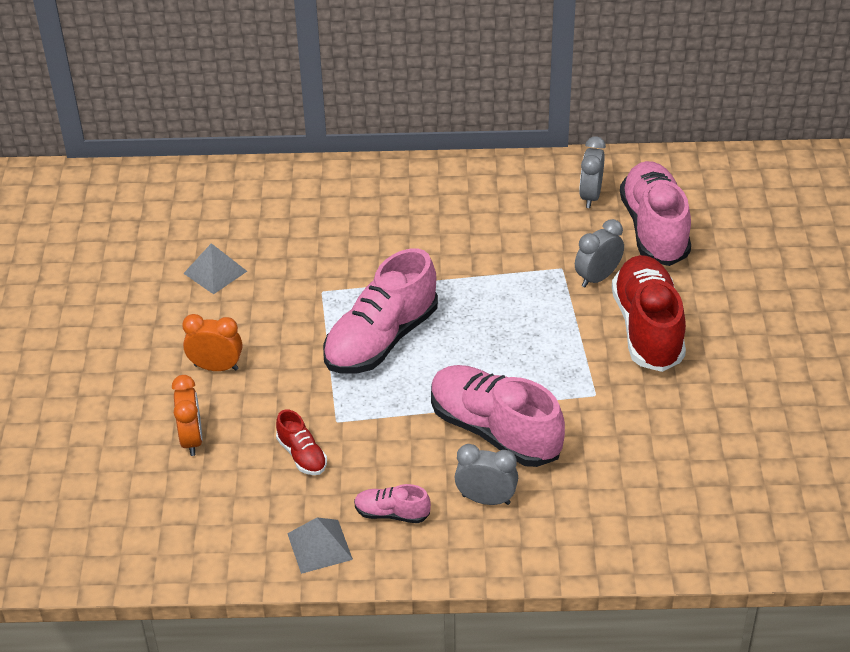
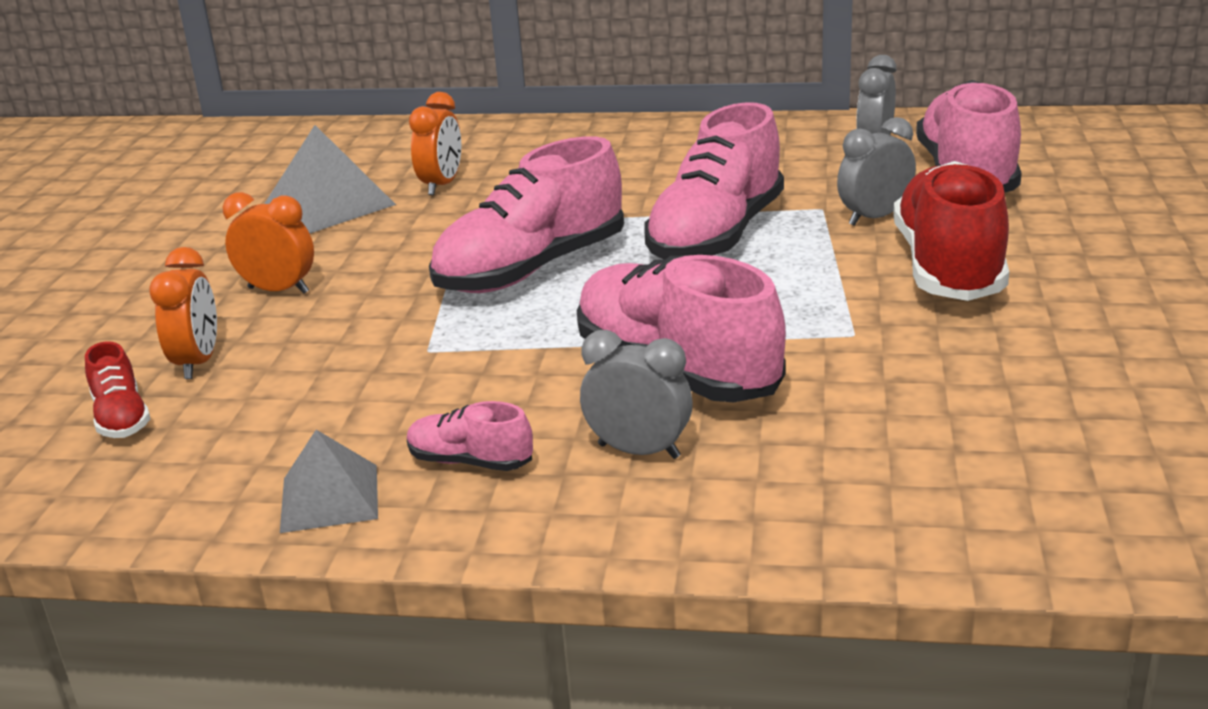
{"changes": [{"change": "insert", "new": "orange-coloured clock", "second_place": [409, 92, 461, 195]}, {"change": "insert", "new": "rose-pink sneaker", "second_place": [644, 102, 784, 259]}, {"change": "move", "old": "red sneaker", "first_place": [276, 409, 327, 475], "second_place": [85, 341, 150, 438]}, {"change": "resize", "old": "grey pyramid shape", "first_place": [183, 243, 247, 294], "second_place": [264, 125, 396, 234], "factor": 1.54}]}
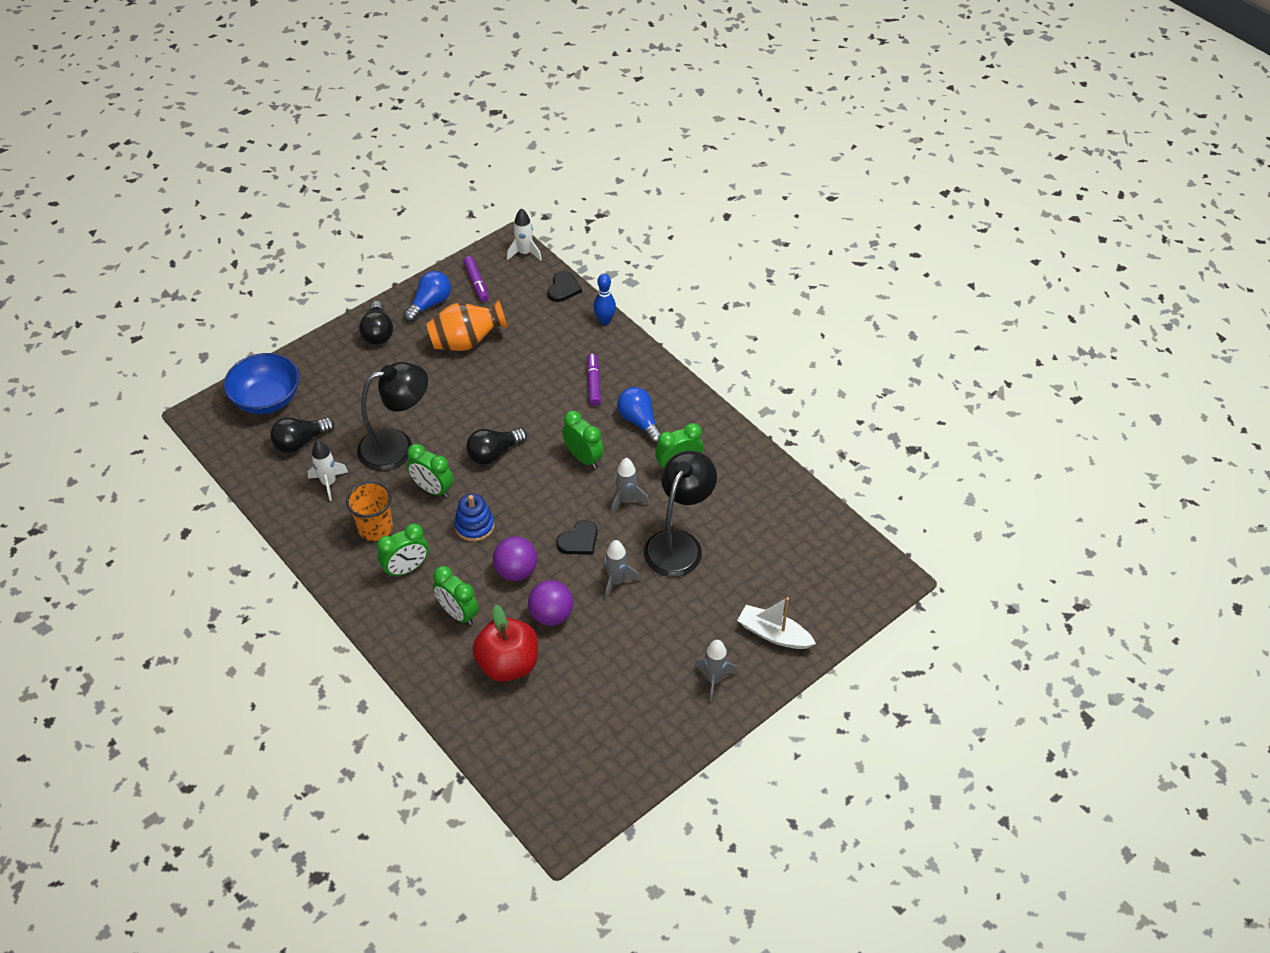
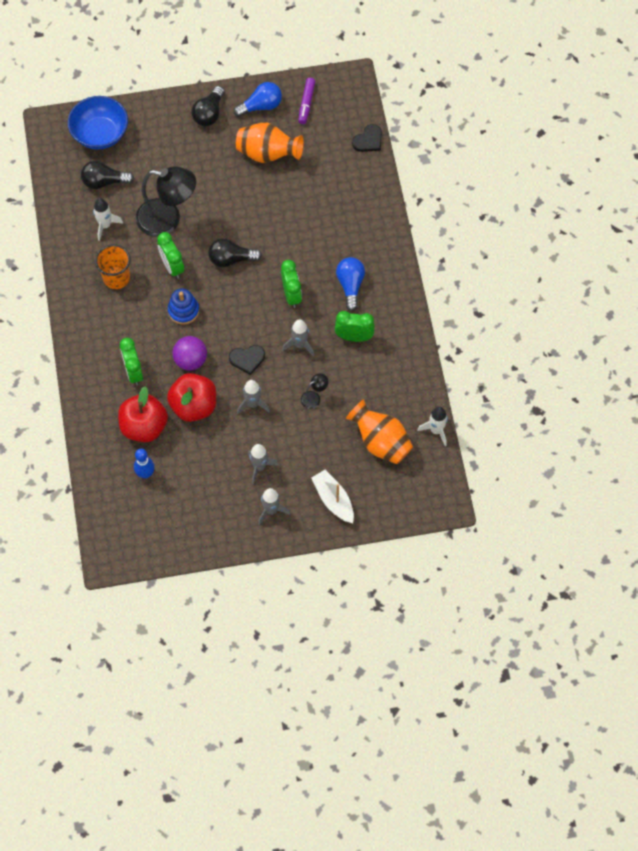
{"changes": [{"change": "delete", "old": "emerald clock", "first_place": [377, 523, 429, 578]}, {"change": "delete", "old": "violet felt pen", "first_place": [587, 354, 601, 406]}, {"change": "insert", "new": "grey spaceship", "second_place": [248, 444, 279, 484]}, {"change": "insert", "new": "orange-coloured tall vase", "second_place": [346, 399, 413, 464]}, {"change": "move", "old": "white spaceship", "first_place": [507, 208, 542, 261], "second_place": [418, 407, 448, 446]}, {"change": "move", "old": "cobalt bowling pin", "first_place": [593, 274, 616, 325], "second_place": [134, 448, 155, 479]}, {"change": "replace", "old": "violet ball", "new": "red apple fruit", "first_place": [528, 580, 573, 626], "second_place": [167, 373, 216, 422]}, {"change": "resize", "old": "jet-black desk lamp", "first_place": [644, 451, 717, 577], "second_place": [301, 373, 328, 409], "factor": 0.43}]}
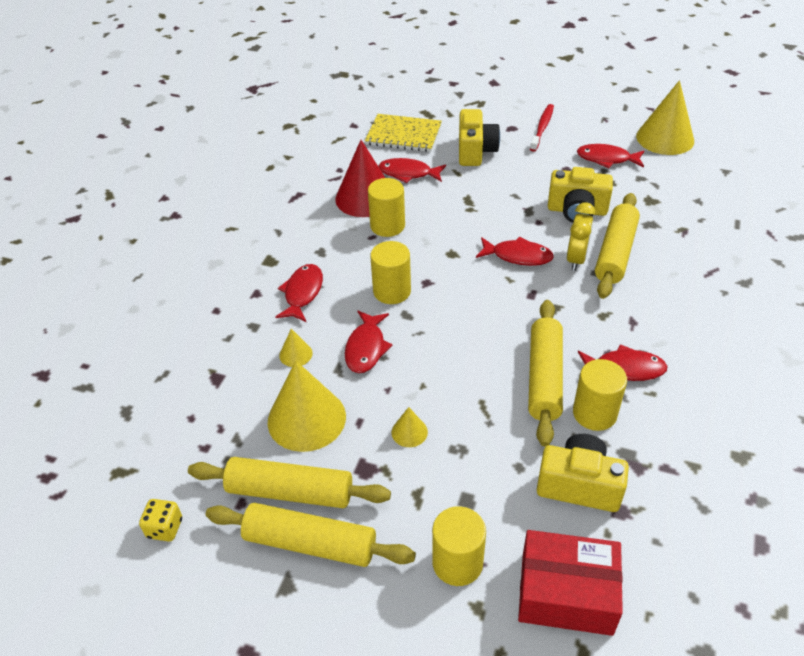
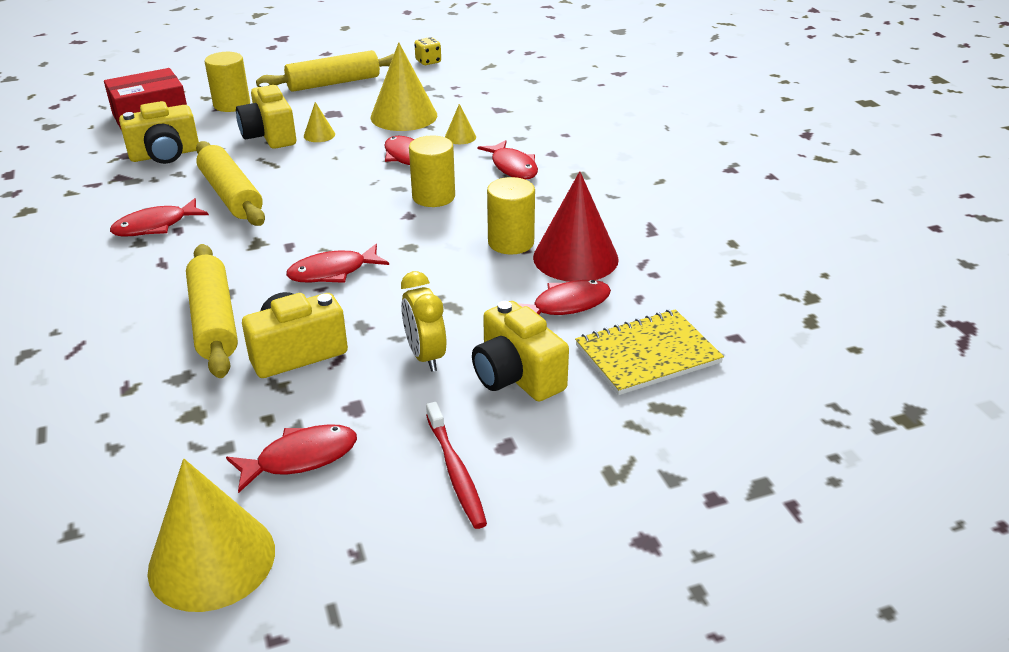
{"changes": [{"change": "delete", "old": "yellow dough roller", "first_place": [188, 457, 391, 508]}, {"change": "delete", "old": "yellow cylinder", "first_place": [573, 359, 627, 431]}, {"change": "insert", "new": "yellow photo camera", "second_place": [236, 83, 296, 149]}, {"change": "move", "old": "yellow clock", "first_place": [567, 202, 595, 271], "second_place": [401, 271, 446, 372]}]}
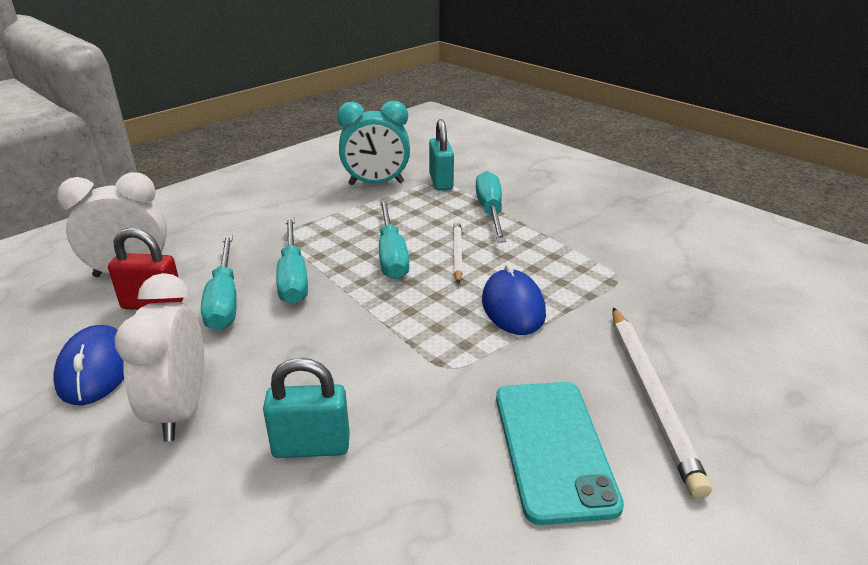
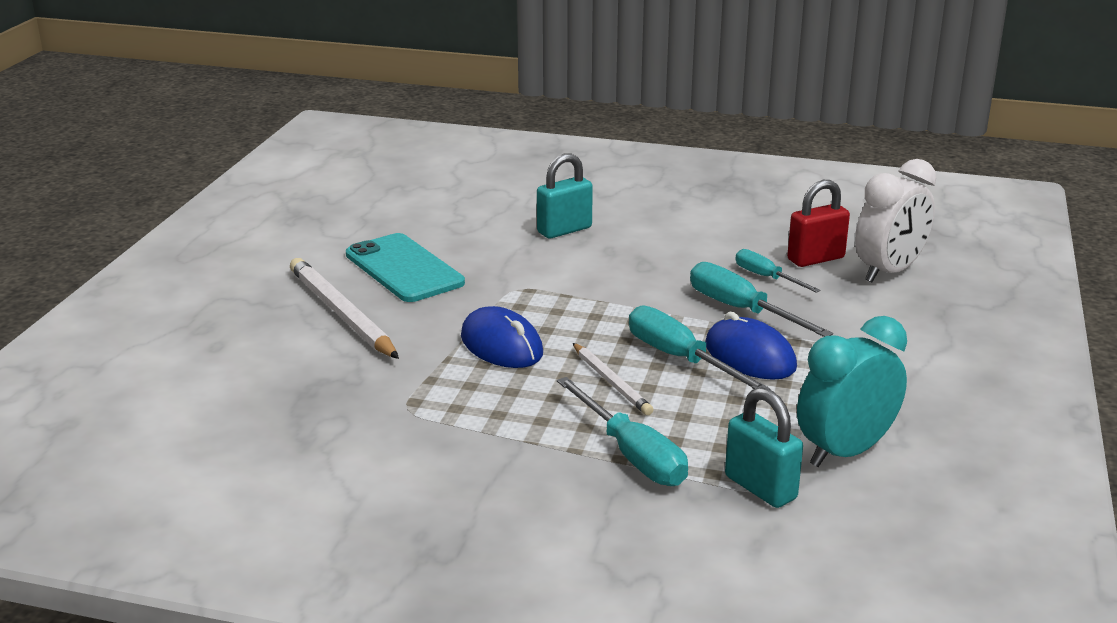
{"changes": [{"change": "delete", "old": "white clock", "first_place": [115, 273, 204, 442]}, {"change": "move", "old": "cobalt computer mouse", "first_place": [54, 325, 124, 405], "second_place": [705, 312, 797, 380]}, {"change": "resize", "old": "turquoise hand screwdriver", "first_place": [201, 235, 237, 330], "second_place": [735, 249, 821, 293], "factor": 0.62}]}
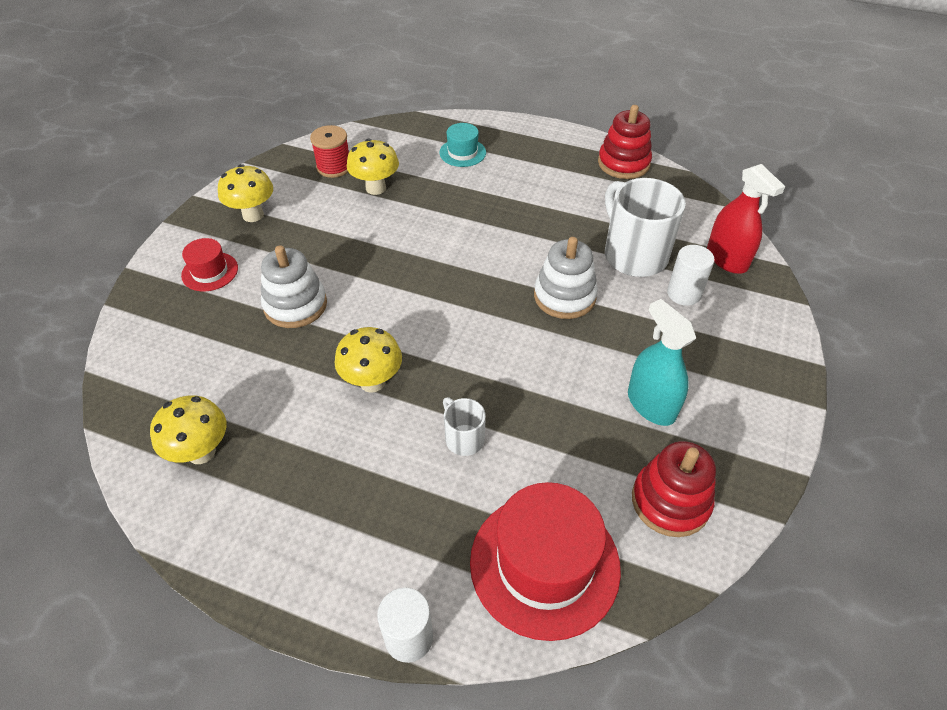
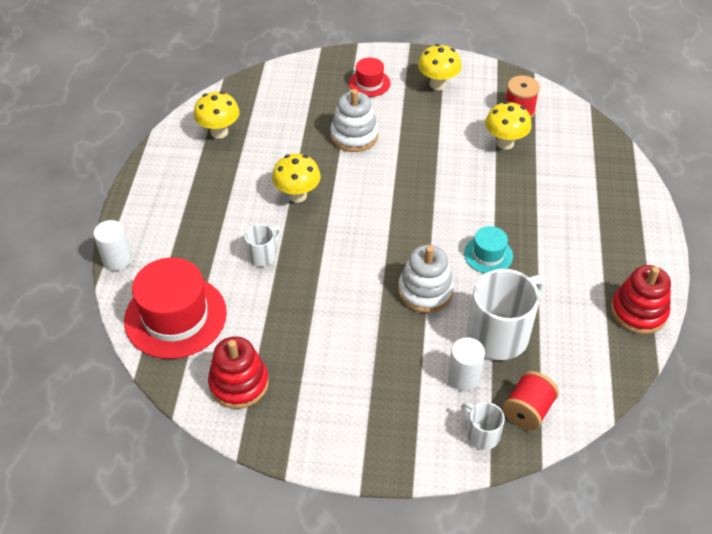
{"changes": [{"change": "delete", "old": "turquoise spray cleaner", "first_place": [628, 299, 696, 426]}, {"change": "insert", "new": "white tea mug", "second_place": [461, 402, 505, 450]}, {"change": "move", "old": "turquoise tall hat", "first_place": [440, 123, 486, 167], "second_place": [464, 226, 513, 273]}, {"change": "replace", "old": "red spray cleaner", "new": "red reel of thread", "first_place": [707, 164, 785, 274], "second_place": [503, 371, 559, 430]}]}
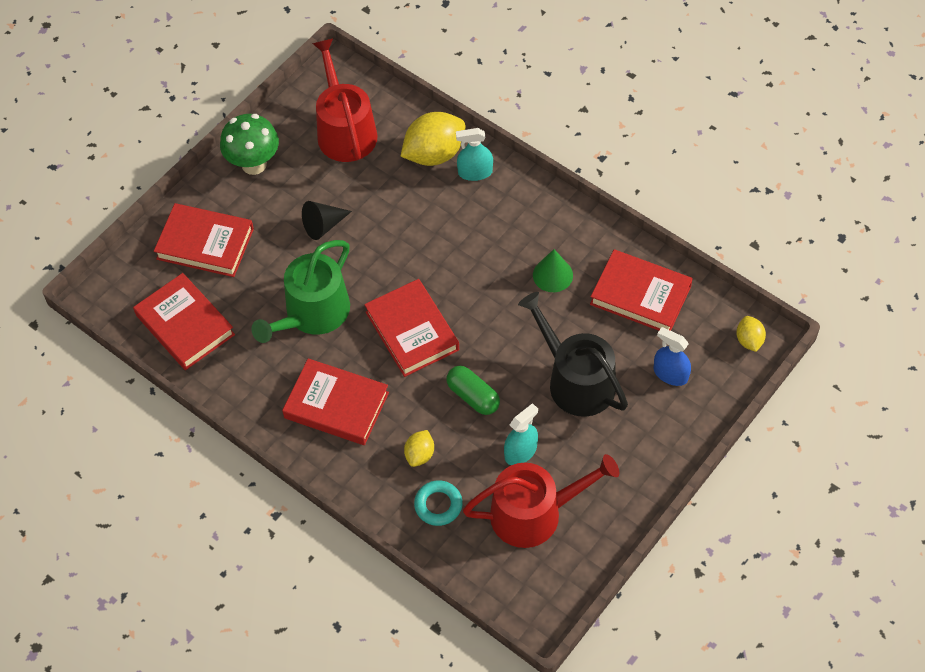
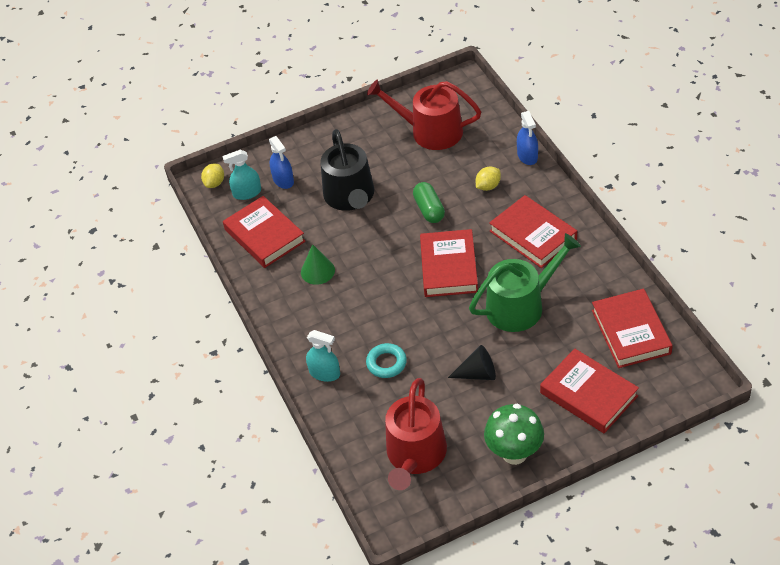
{"changes": [{"change": "delete", "old": "yellow lemon", "first_place": [401, 112, 466, 166]}, {"change": "insert", "new": "cobalt spray cleaner", "second_place": [517, 111, 538, 165]}, {"change": "move", "old": "turquoise torus", "first_place": [414, 480, 463, 526], "second_place": [366, 343, 407, 378]}, {"change": "move", "old": "turquoise spray cleaner", "first_place": [504, 403, 538, 465], "second_place": [222, 150, 261, 200]}]}
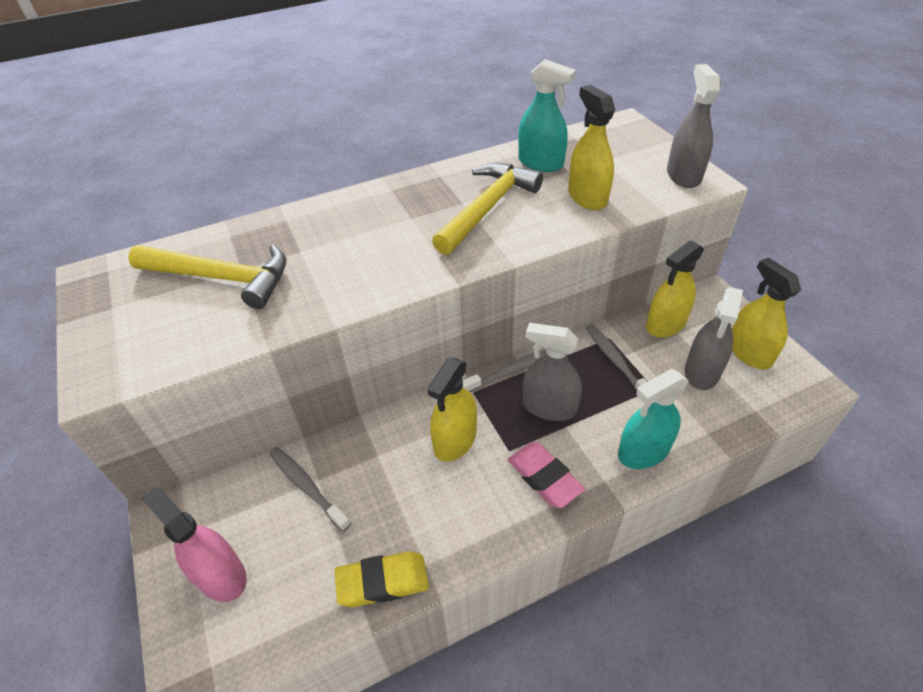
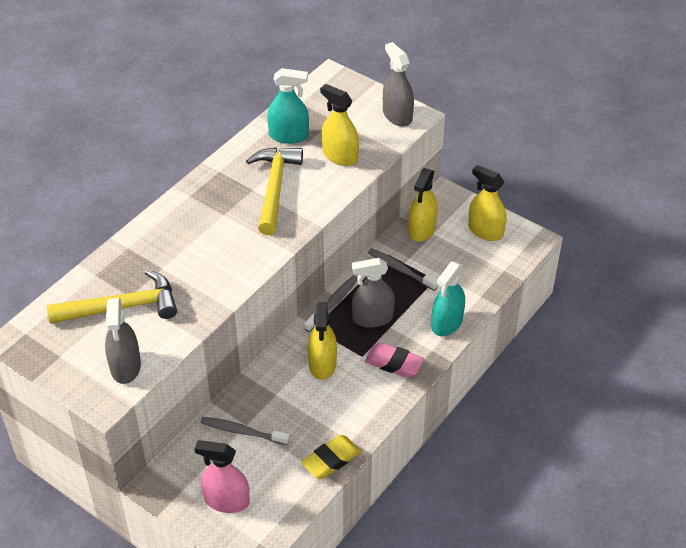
{"changes": [{"change": "move", "old": "grey spray cleaner", "first_place": [685, 287, 743, 390], "second_place": [105, 298, 141, 384]}]}
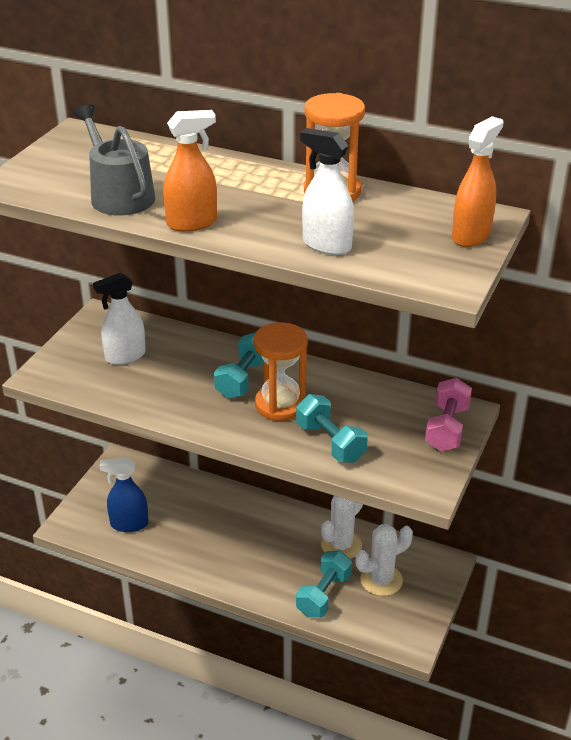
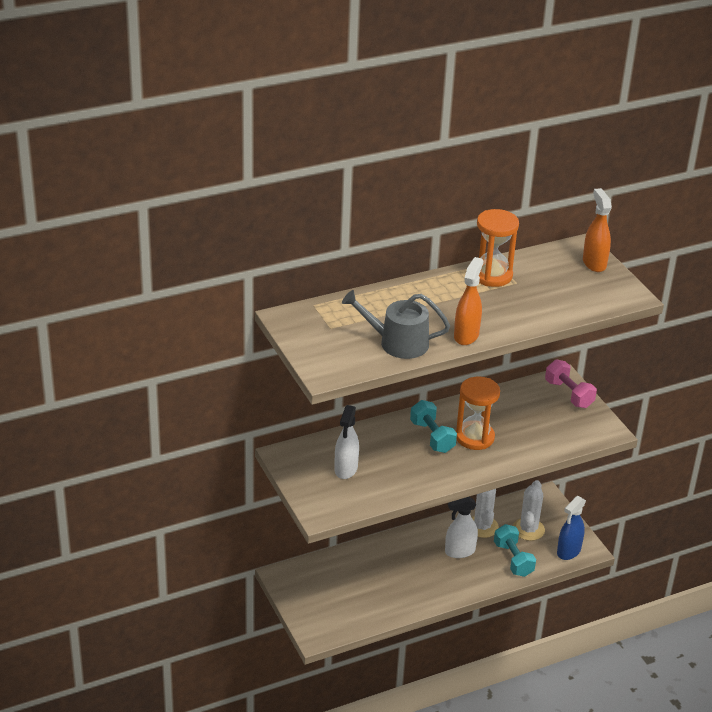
{"changes": [{"change": "delete", "old": "turquoise dumbbell", "first_place": [296, 394, 368, 463]}, {"change": "move", "old": "cobalt spray cleaner", "first_place": [100, 457, 149, 532], "second_place": [557, 496, 586, 560]}, {"change": "move", "old": "white spray cleaner", "first_place": [300, 128, 354, 255], "second_place": [445, 497, 478, 558]}]}
